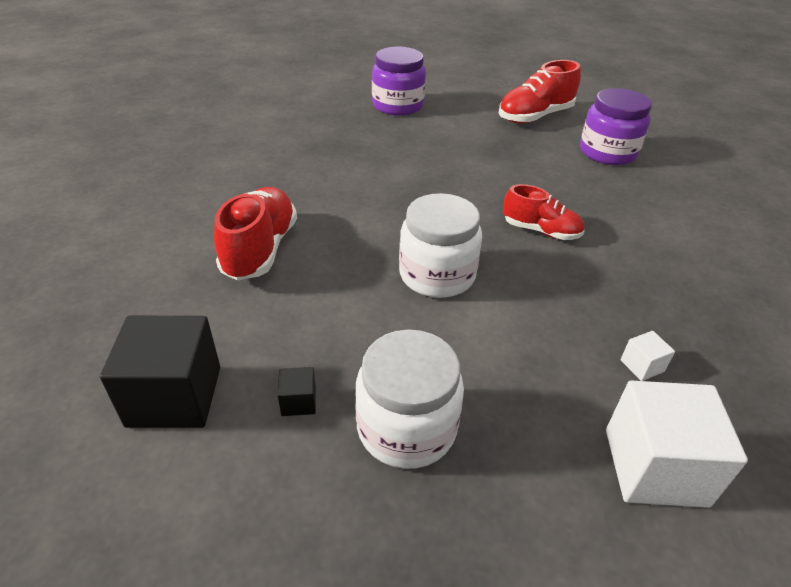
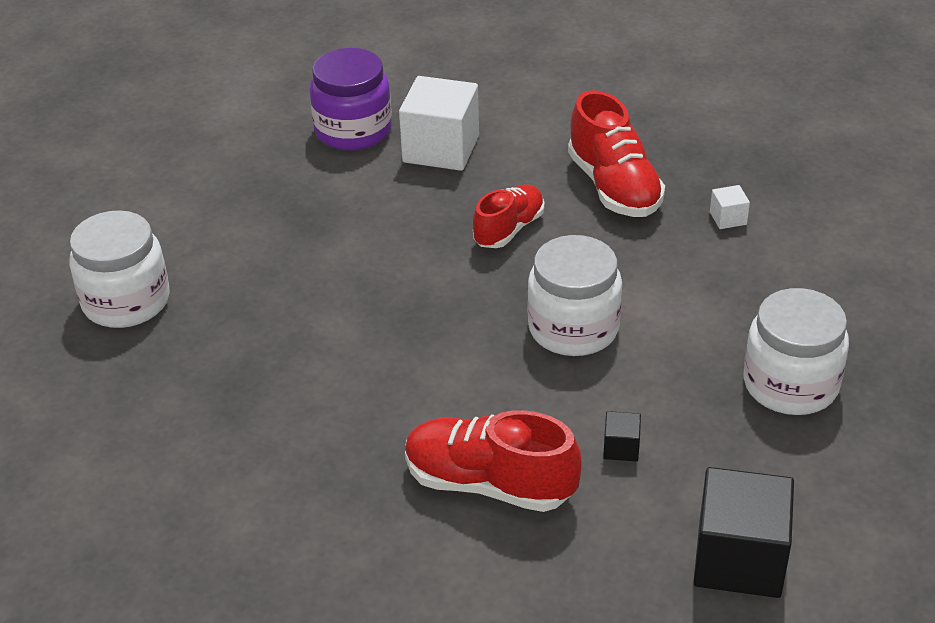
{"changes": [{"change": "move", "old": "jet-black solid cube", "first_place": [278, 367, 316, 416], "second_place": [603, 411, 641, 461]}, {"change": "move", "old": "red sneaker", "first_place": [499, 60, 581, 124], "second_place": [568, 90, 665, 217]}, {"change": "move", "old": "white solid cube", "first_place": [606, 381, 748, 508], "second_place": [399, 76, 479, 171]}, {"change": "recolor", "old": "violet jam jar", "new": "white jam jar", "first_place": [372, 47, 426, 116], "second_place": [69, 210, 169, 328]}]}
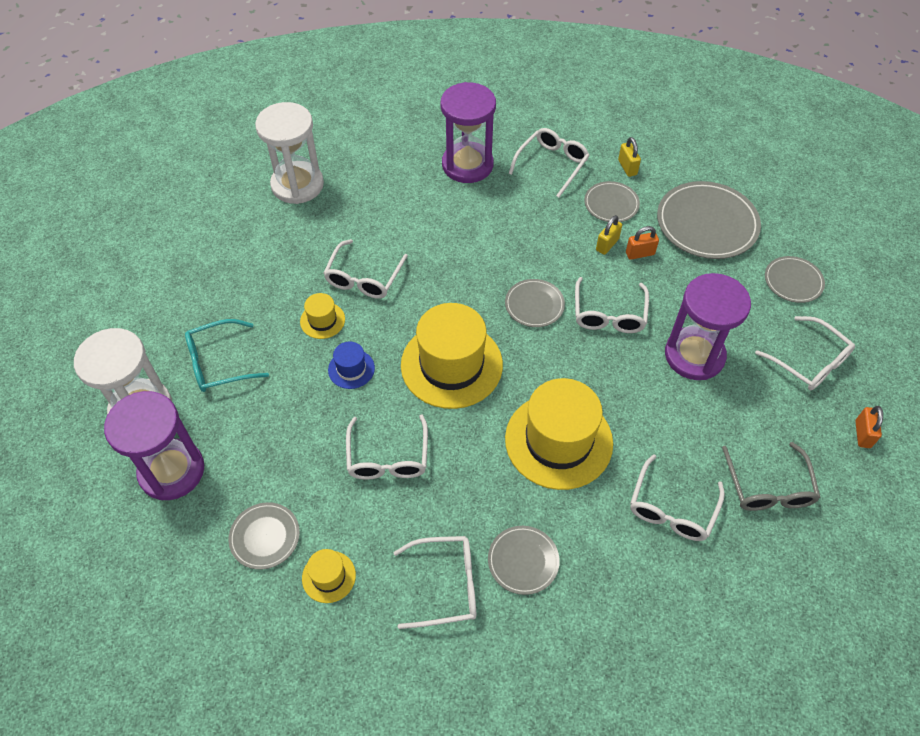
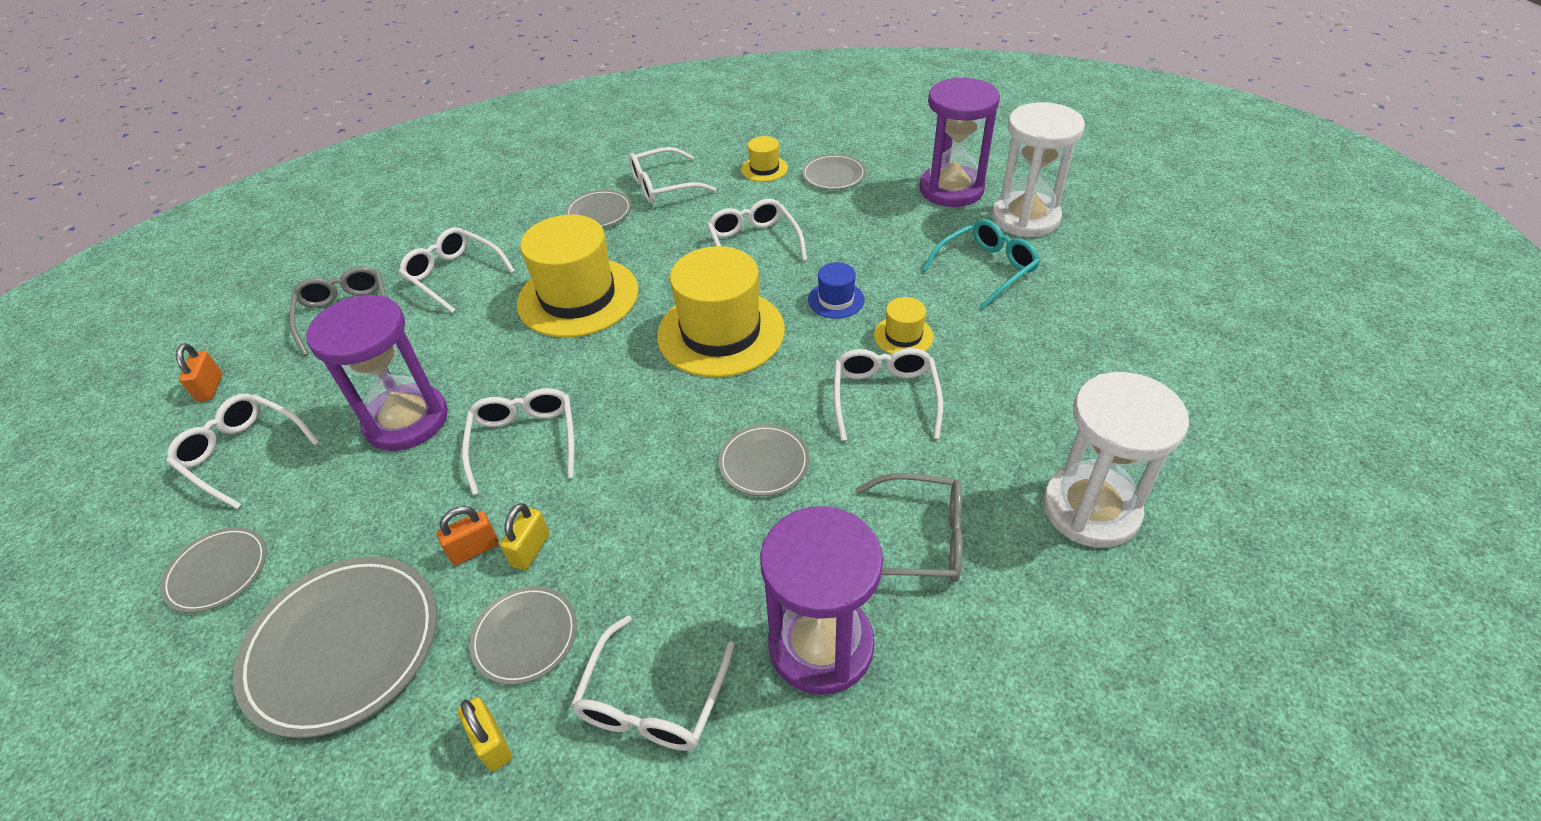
{"changes": [{"change": "insert", "new": "grey eyeglasses", "second_place": [856, 473, 963, 582]}, {"change": "move", "old": "grey dinner plate", "first_place": [505, 279, 565, 327], "second_place": [718, 424, 809, 496]}, {"change": "rotate", "old": "white eyeglasses", "first_place": [630, 454, 725, 541], "second_place": [399, 227, 515, 313], "degrees": -60}]}
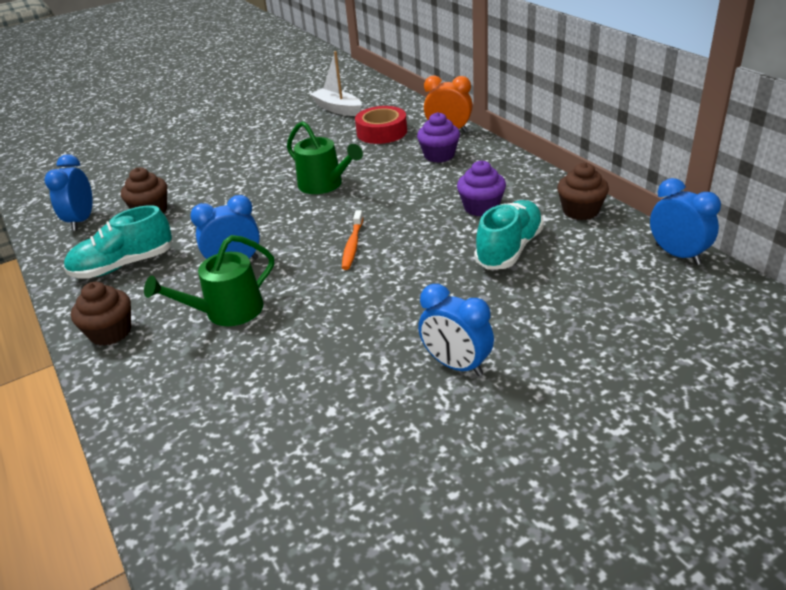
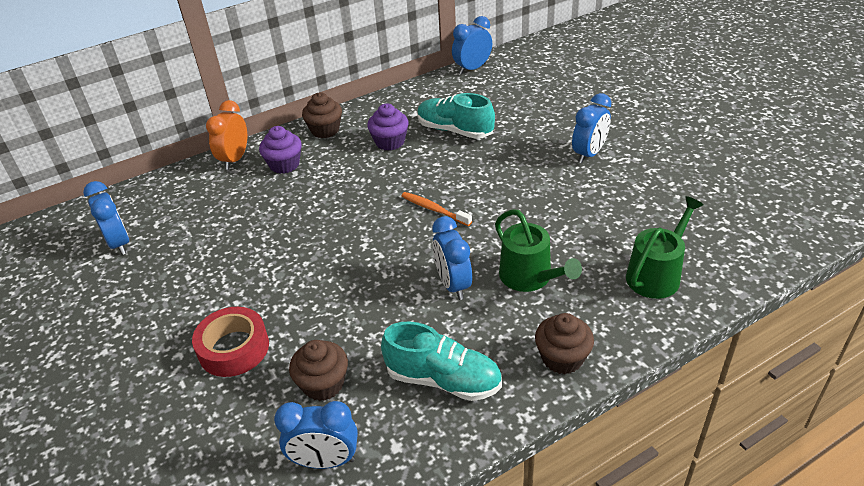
{"changes": [{"change": "move", "old": "emerald watering can", "first_place": [287, 121, 363, 194], "second_place": [626, 196, 704, 299]}, {"change": "move", "old": "red tape", "first_place": [355, 106, 407, 144], "second_place": [192, 307, 269, 377]}, {"change": "move", "old": "russet fairy cake", "first_place": [557, 163, 609, 220], "second_place": [302, 92, 342, 138]}, {"change": "replace", "old": "white sailboat", "new": "cobalt clock", "first_place": [310, 51, 362, 116], "second_place": [83, 181, 129, 255]}, {"change": "rotate", "old": "turquoise sneaker", "first_place": [64, 205, 172, 278], "second_place": [381, 321, 502, 401], "degrees": -45}, {"change": "rotate", "old": "orange-coloured tooth brush", "first_place": [342, 210, 363, 270], "second_place": [401, 192, 472, 226], "degrees": -150}]}
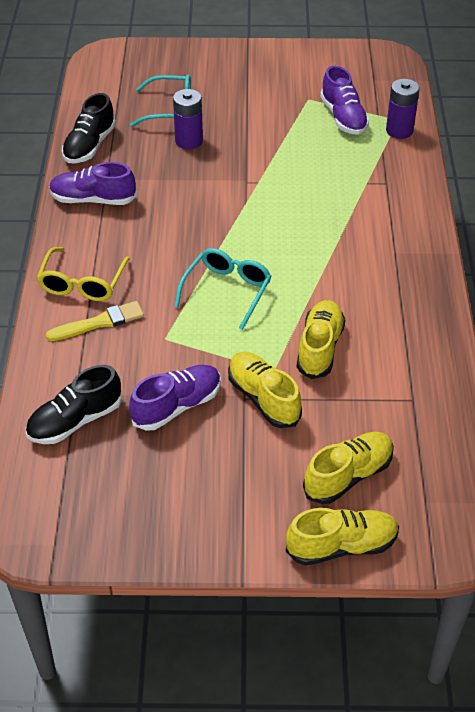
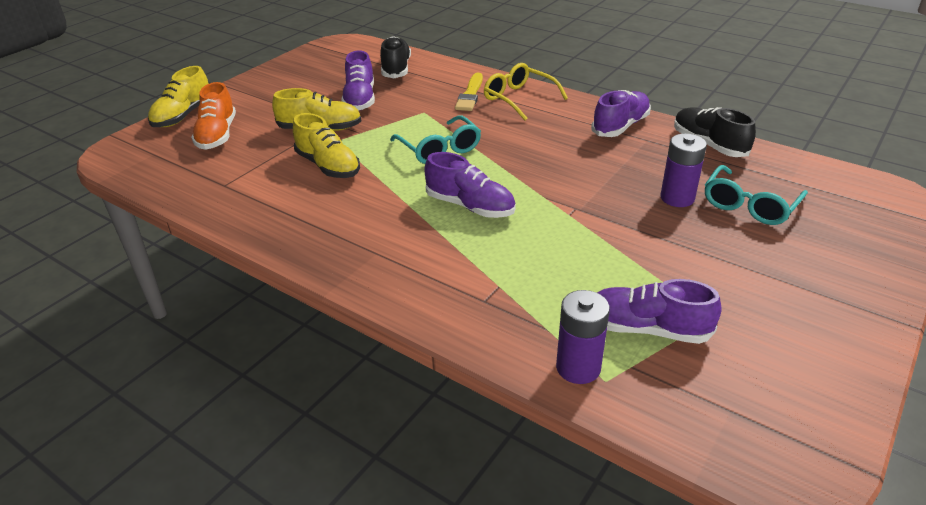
{"changes": [{"change": "insert", "new": "violet sneaker", "second_place": [425, 152, 516, 218]}, {"change": "recolor", "old": "yellow sneaker", "new": "orange-coloured sneaker", "first_place": [303, 432, 394, 504], "second_place": [191, 82, 236, 150]}]}
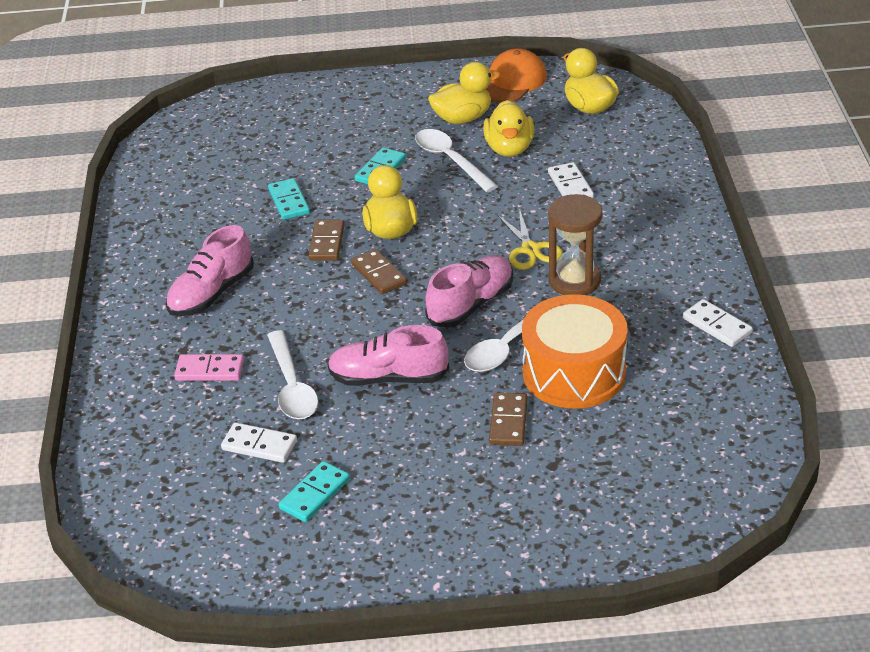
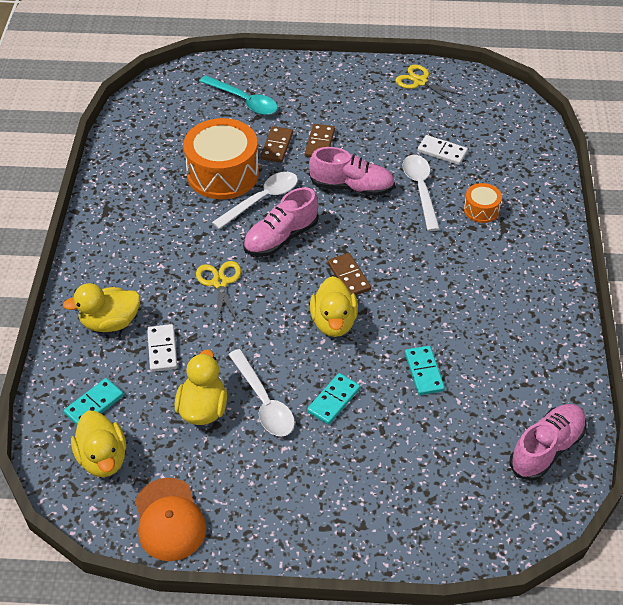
{"changes": [{"change": "delete", "old": "russet sand timer", "first_place": [548, 194, 603, 295]}, {"change": "delete", "old": "white domino piece", "first_place": [683, 299, 753, 347]}, {"change": "insert", "new": "turquoise tablespoon", "second_place": [199, 75, 278, 115]}, {"change": "insert", "new": "yellow pair of scissors", "second_place": [395, 65, 465, 104]}, {"change": "move", "old": "rose-pink sneaker", "first_place": [166, 225, 254, 316], "second_place": [509, 404, 587, 481]}, {"change": "move", "old": "turquoise domino piece", "first_place": [279, 461, 350, 522], "second_place": [64, 378, 124, 425]}, {"change": "move", "old": "russet domino piece", "first_place": [308, 219, 345, 261], "second_place": [305, 124, 335, 158]}, {"change": "move", "old": "yellow duck", "first_place": [428, 62, 500, 124], "second_place": [63, 283, 140, 332]}, {"change": "replace", "old": "rose-pink domino piece", "new": "orange-coloured snare drum", "first_place": [174, 354, 244, 381], "second_place": [464, 183, 502, 223]}, {"change": "rotate", "old": "orange-coloured cap", "first_place": [486, 48, 547, 102], "second_place": [135, 478, 206, 561], "degrees": -60}]}
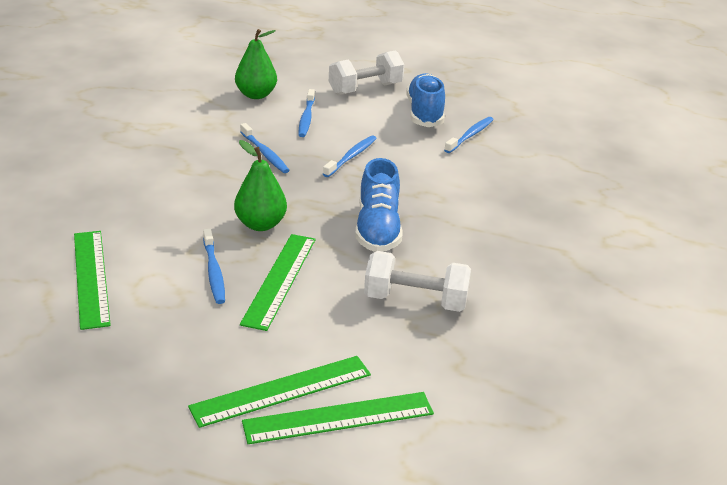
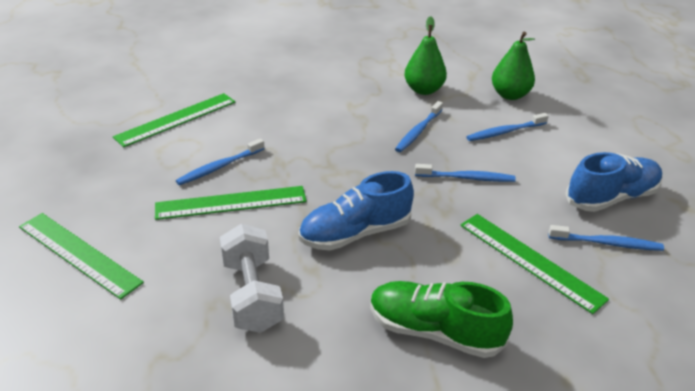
{"changes": [{"change": "delete", "old": "white dumbbell", "first_place": [329, 50, 405, 95]}, {"change": "insert", "new": "emerald sneaker", "second_place": [370, 281, 513, 358]}, {"change": "move", "old": "emerald pear fruit", "first_place": [234, 140, 287, 231], "second_place": [404, 16, 447, 95]}, {"change": "move", "old": "emerald ruler", "first_place": [242, 392, 434, 444], "second_place": [460, 214, 609, 314]}]}
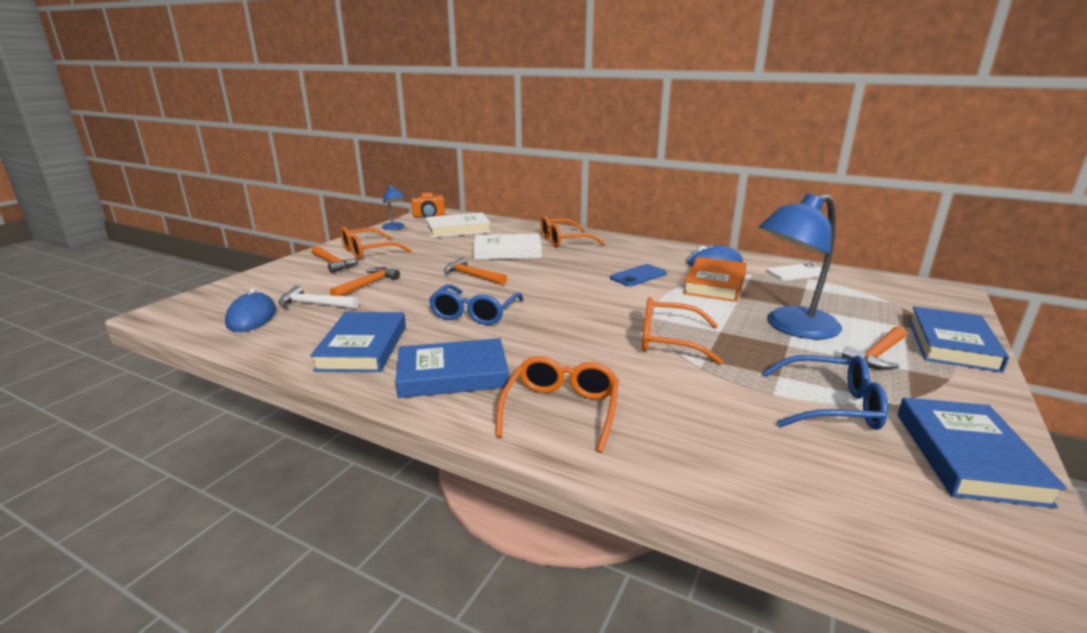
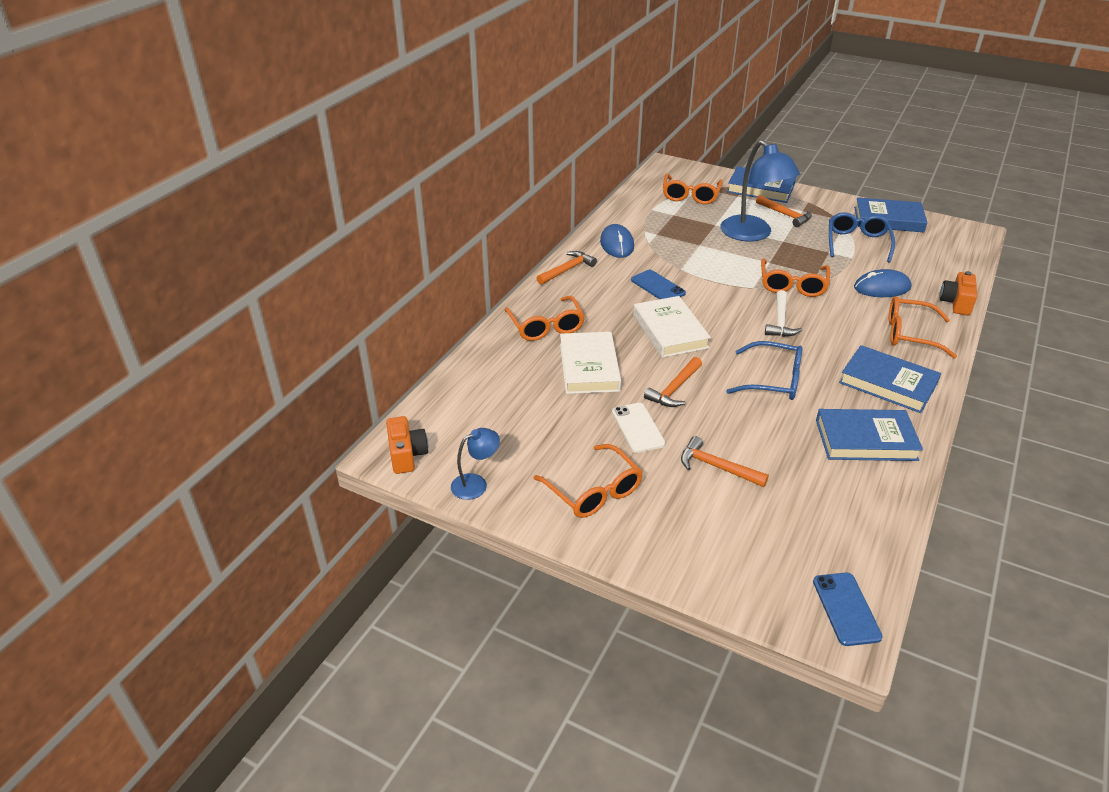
{"changes": [{"change": "delete", "old": "orange-coloured book", "first_place": [683, 257, 747, 302]}, {"change": "insert", "new": "orange-coloured eyeglasses", "second_place": [663, 174, 723, 204]}, {"change": "insert", "new": "cobalt smartphone", "second_place": [813, 573, 883, 646]}, {"change": "insert", "new": "orange-coloured photo camera", "second_place": [939, 271, 977, 315]}, {"change": "move", "old": "cobalt computer mouse", "first_place": [225, 288, 276, 332], "second_place": [854, 269, 912, 297]}, {"change": "move", "old": "white carpenter's hammer", "first_place": [278, 286, 359, 309], "second_place": [765, 290, 802, 337]}, {"change": "move", "old": "orange-coloured carpenter's hammer", "first_place": [311, 246, 358, 273], "second_place": [537, 251, 597, 285]}, {"change": "move", "old": "white book", "first_place": [426, 213, 491, 238], "second_place": [633, 296, 711, 358]}, {"change": "move", "old": "white smartphone", "first_place": [766, 263, 829, 281], "second_place": [612, 403, 665, 453]}, {"change": "rotate", "old": "cobalt book", "first_place": [396, 338, 509, 398], "second_place": [839, 345, 941, 413], "degrees": -45}]}
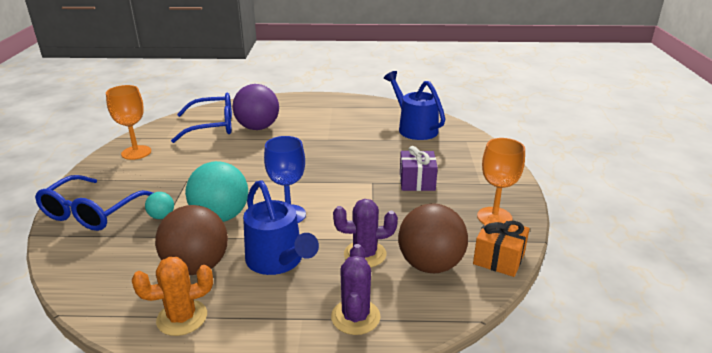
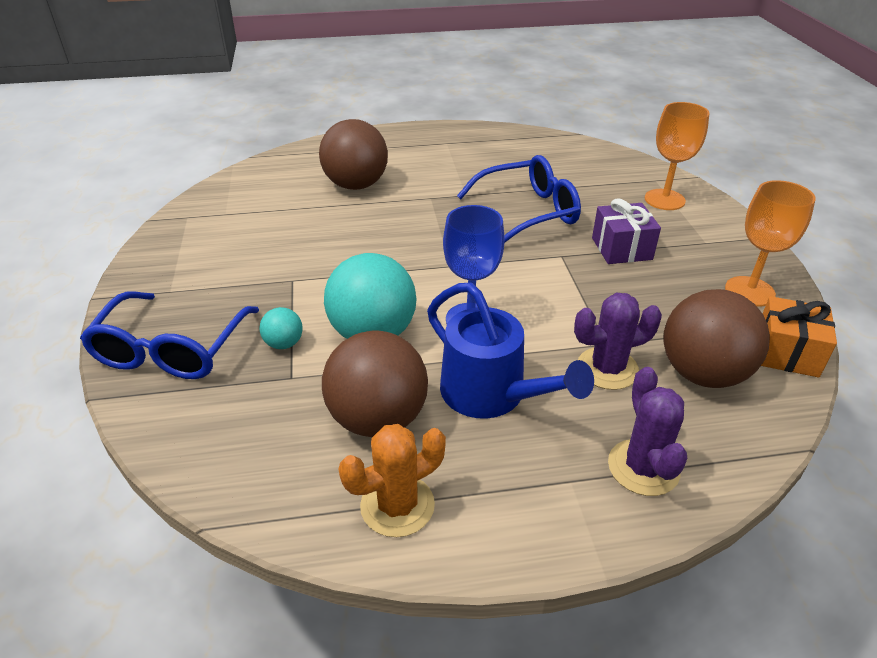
{"changes": [{"change": "delete", "old": "cobalt watering can", "first_place": [384, 71, 445, 140]}, {"change": "move", "old": "orange-coloured wine glass", "first_place": [106, 85, 151, 160], "second_place": [645, 102, 710, 210]}, {"change": "move", "old": "cobalt eyeglasses", "first_place": [171, 93, 232, 143], "second_place": [457, 155, 581, 243]}, {"change": "recolor", "old": "violet ball", "new": "russet ball", "first_place": [232, 84, 279, 130], "second_place": [319, 119, 388, 190]}]}
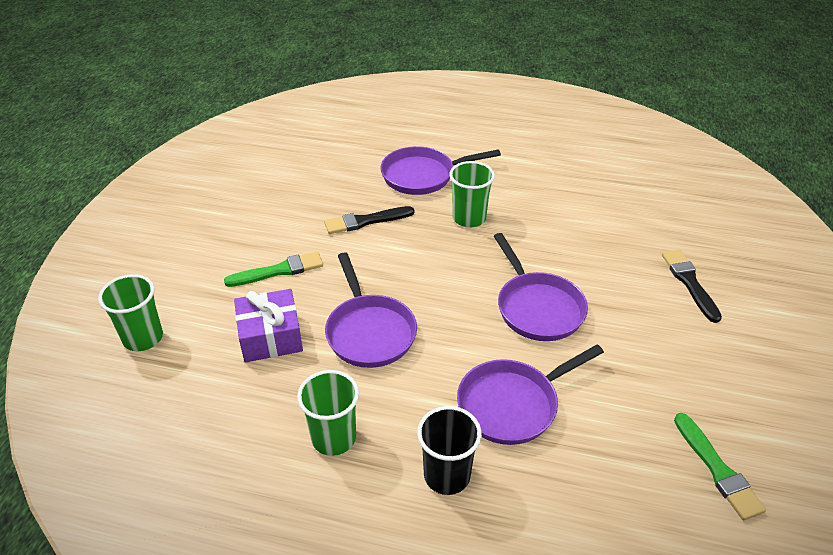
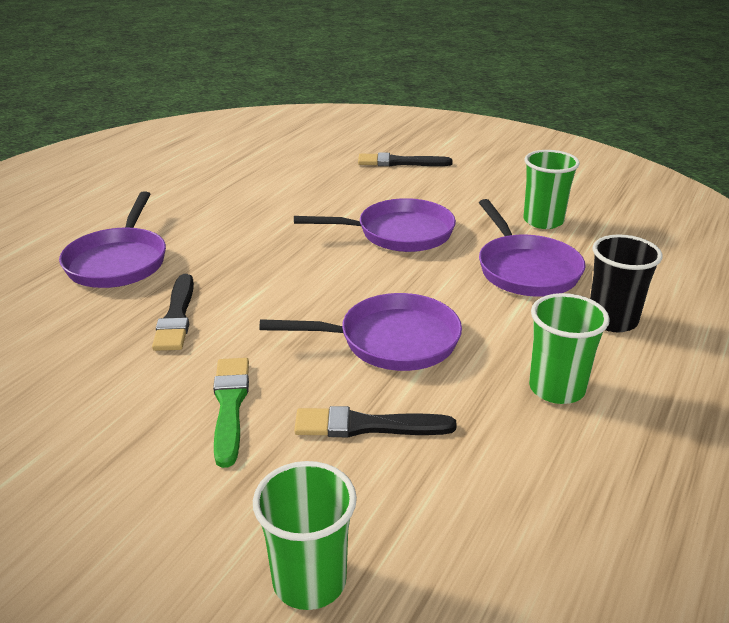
{"changes": [{"change": "delete", "old": "emerald brush", "first_place": [674, 413, 766, 520]}, {"change": "move", "old": "emerald cup", "first_place": [449, 161, 495, 228], "second_place": [523, 150, 580, 229]}, {"change": "replace", "old": "violet gift", "new": "jet-black brush", "first_place": [234, 289, 303, 362], "second_place": [294, 406, 457, 437]}]}
